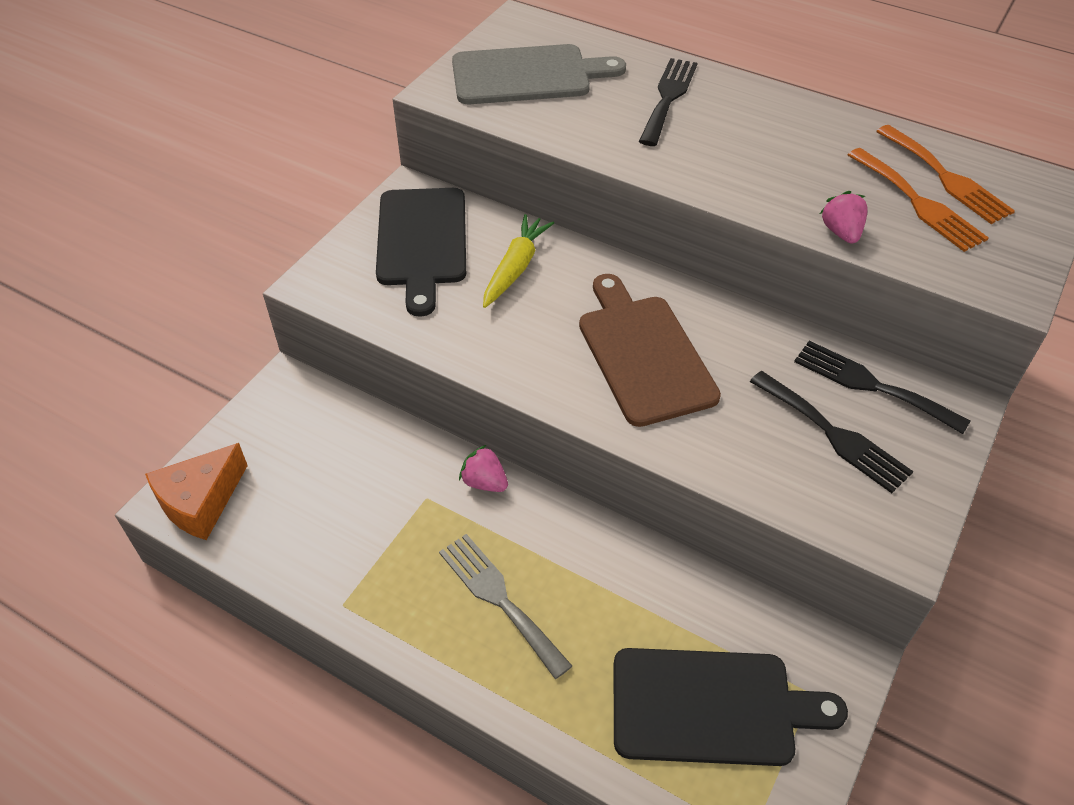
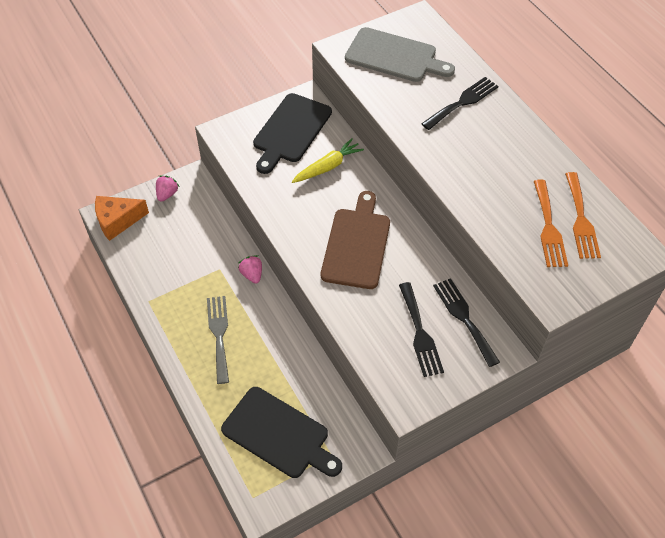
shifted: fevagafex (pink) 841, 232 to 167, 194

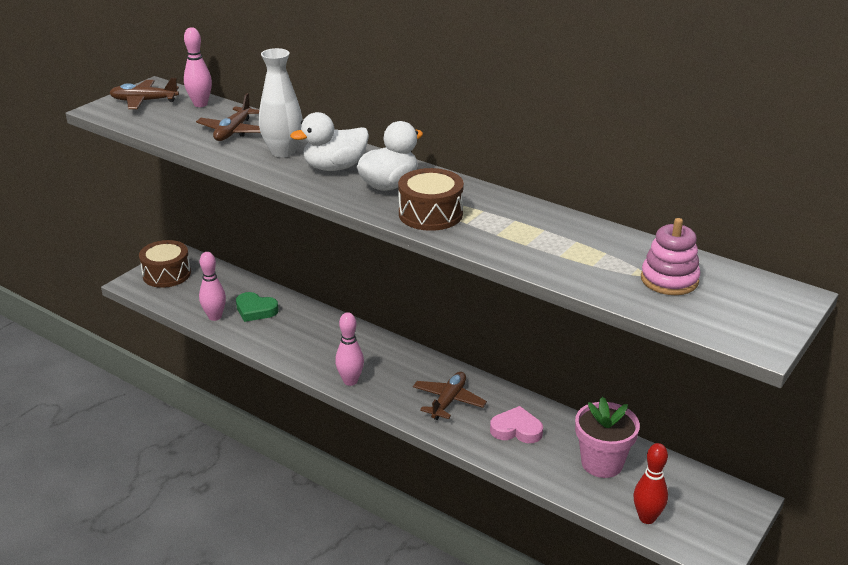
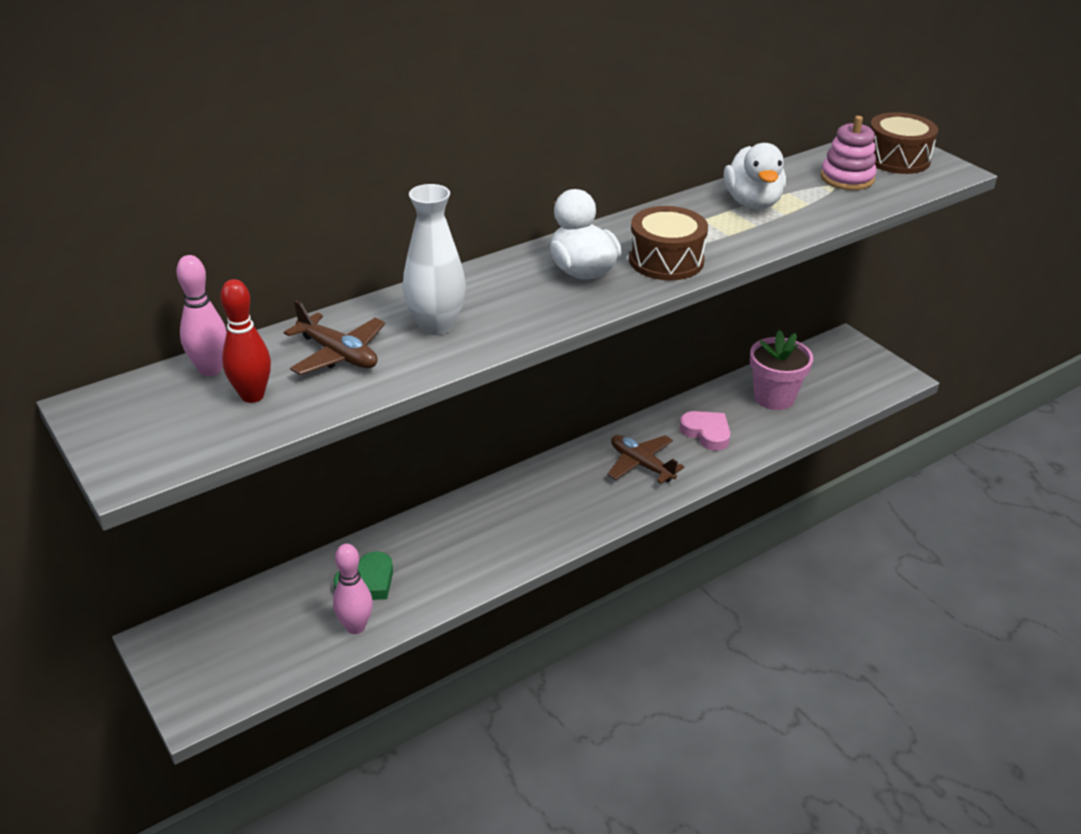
gone: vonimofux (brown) 144, 101; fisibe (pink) 350, 381
shifted: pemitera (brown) 166, 274 to 897, 159; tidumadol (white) 335, 167 to 752, 203; fisibe (red) 647, 518 to 252, 396
rotated: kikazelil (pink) 516, 429 = 706, 433 105 degrees clockwise

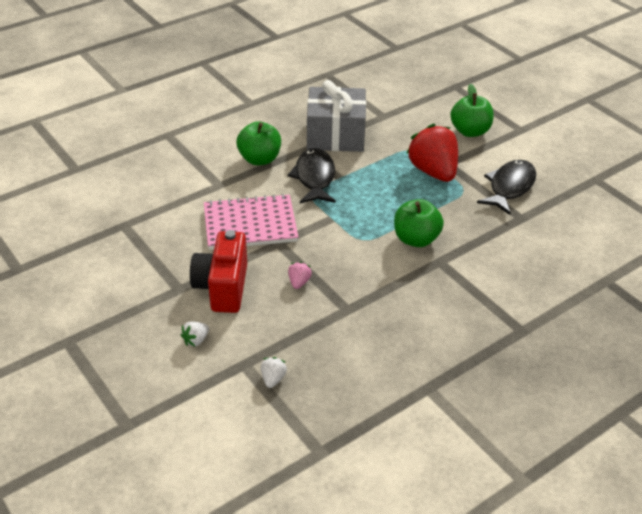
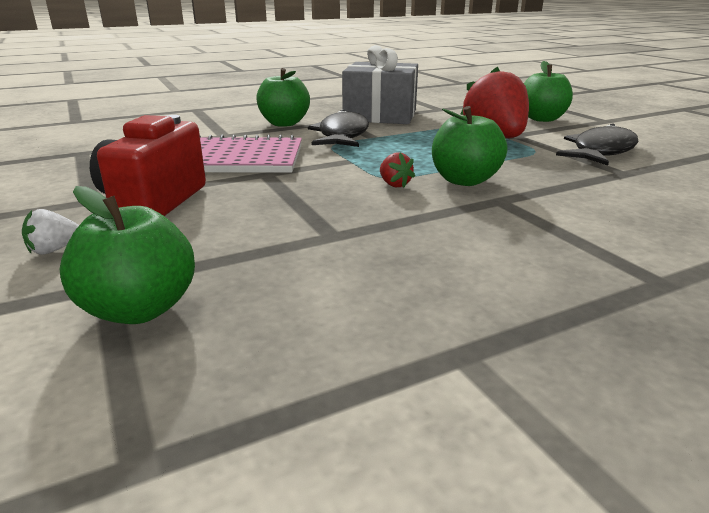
gone: fevagafex (pink) 299, 282
new: fevagafex (red) 394, 184
swapped: fevagafex (white) 273, 379 to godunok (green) 140, 309

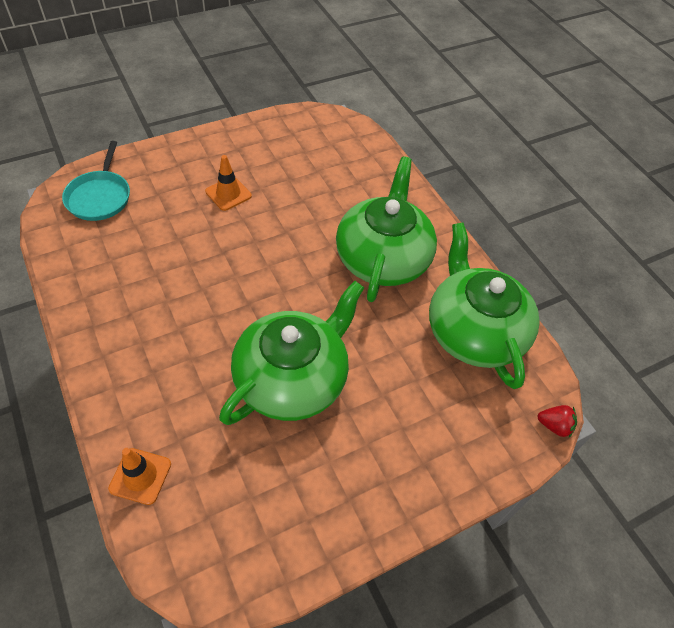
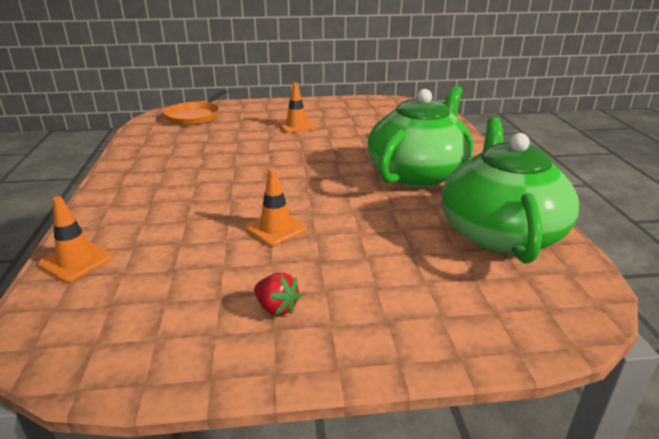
shifted: fevagafex (red) 554, 426 to 276, 308
swapped: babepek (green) 292, 379 to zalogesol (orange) 276, 228
repainted: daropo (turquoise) 100, 197 to daropo (orange) 195, 116

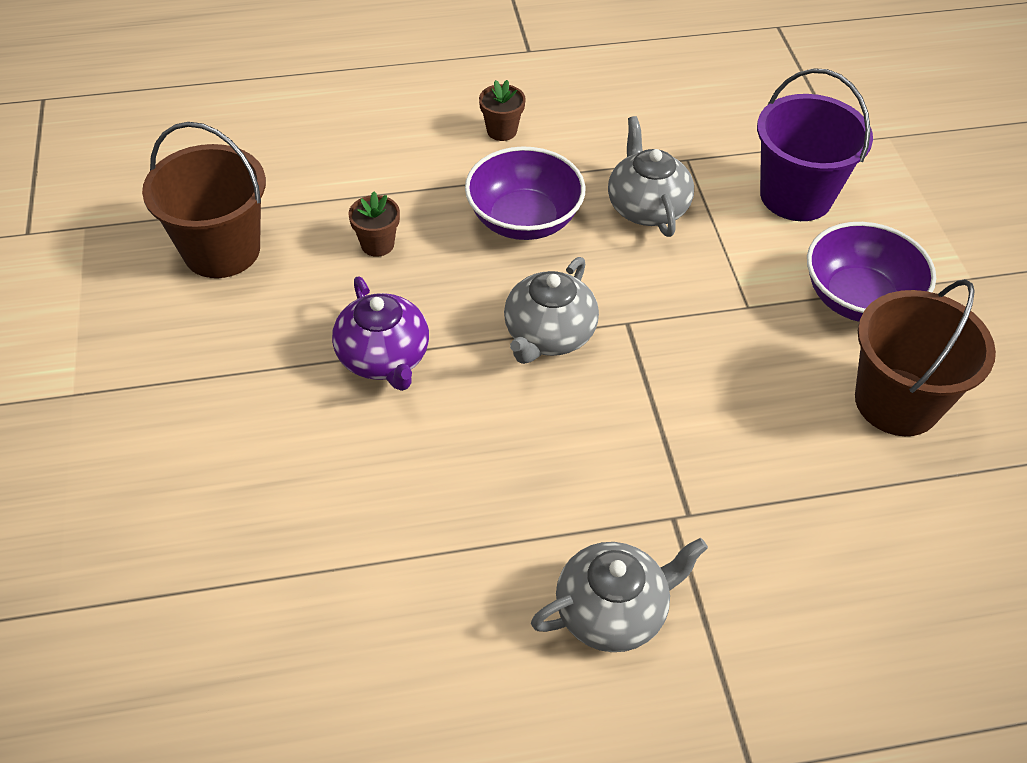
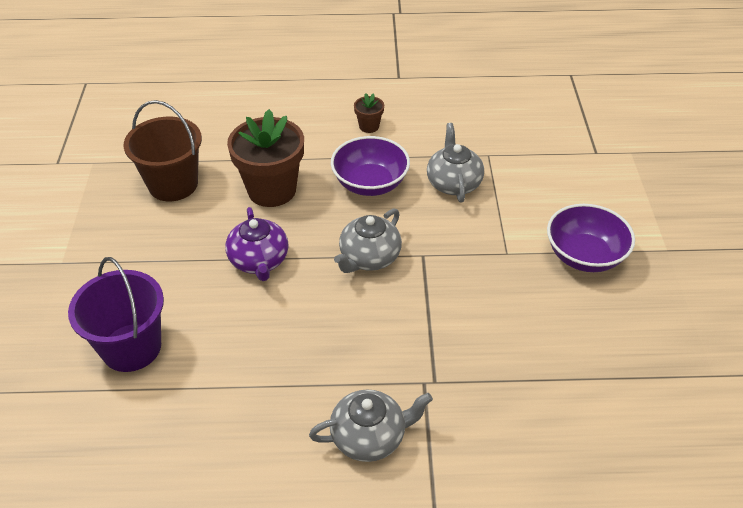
gone: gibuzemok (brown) 897, 402
shifted: gibuzemok (purple) 796, 196 to 131, 347
scaled: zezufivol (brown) 377, 244 = 272, 190 x2.23

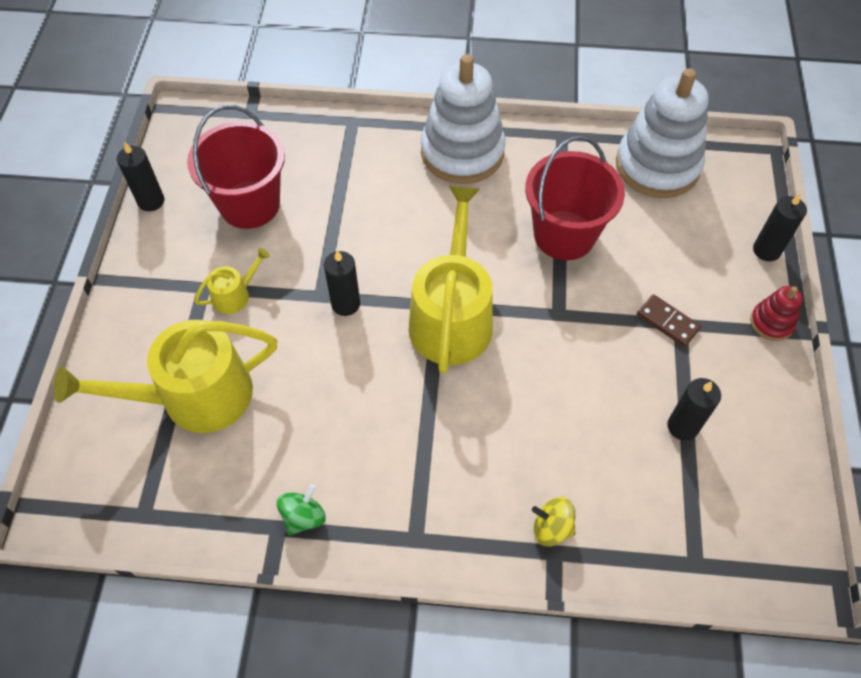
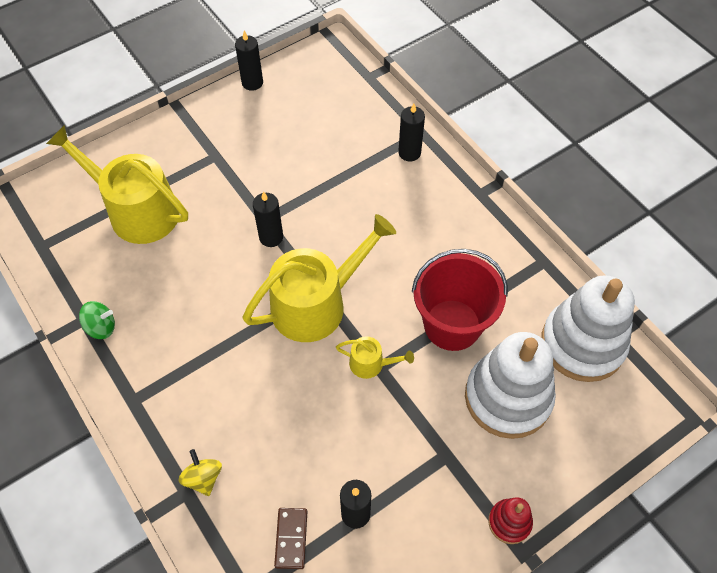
gone: gibuzemok (red) 250, 204
shifted: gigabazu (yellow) 235, 295 to 371, 363; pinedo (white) 462, 152 to 508, 397; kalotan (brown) 667, 322 to 291, 538; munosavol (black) 766, 250 to 409, 153

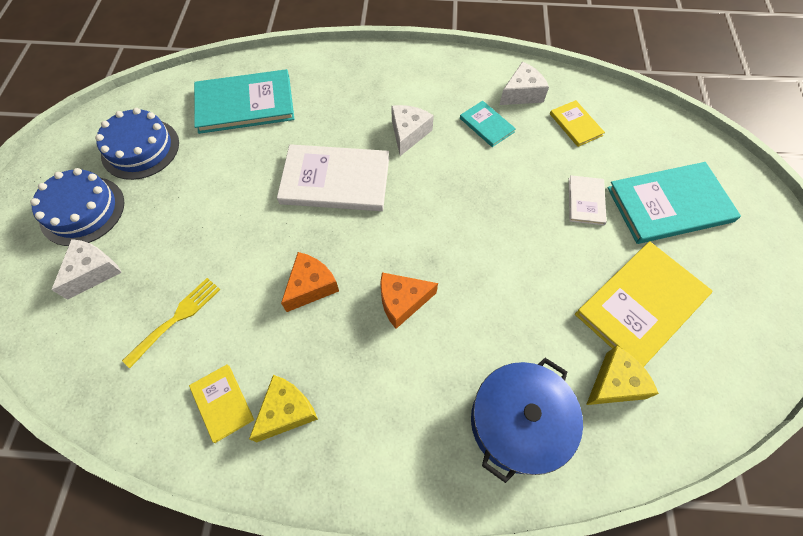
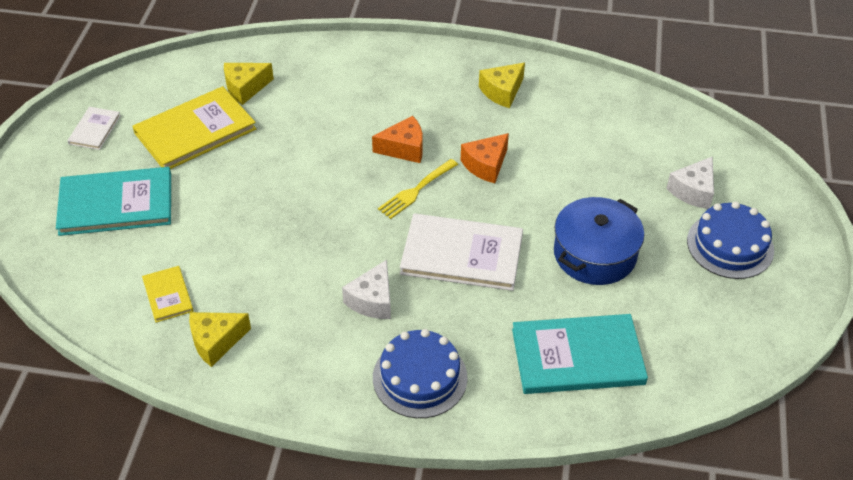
gone: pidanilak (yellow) 222, 403; pidanilak (turquoise) 486, 125
shifted: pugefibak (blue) 140, 148 to 420, 377; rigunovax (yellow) 176, 318 to 416, 190; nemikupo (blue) 518, 422 to 595, 254; pidanilak (white) 586, 201 to 94, 129
repainted: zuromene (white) 522, 93 to zuromene (yellow) 216, 341

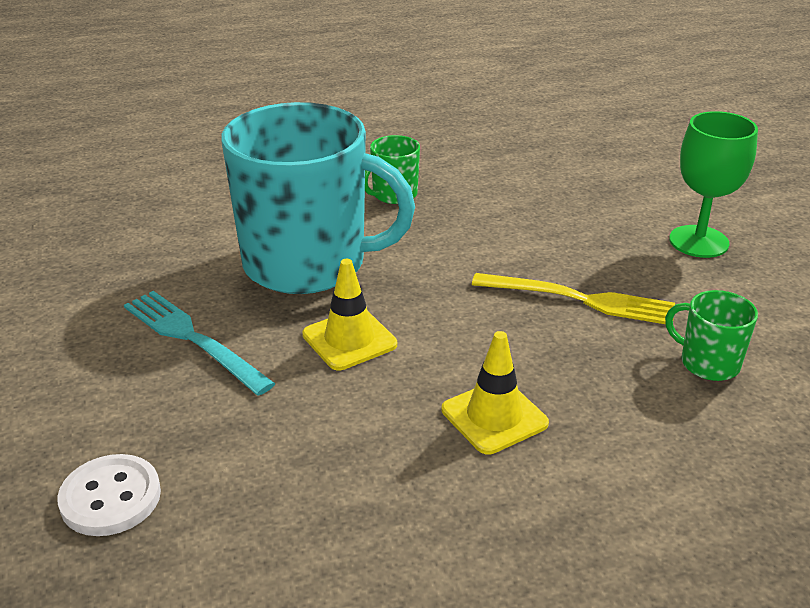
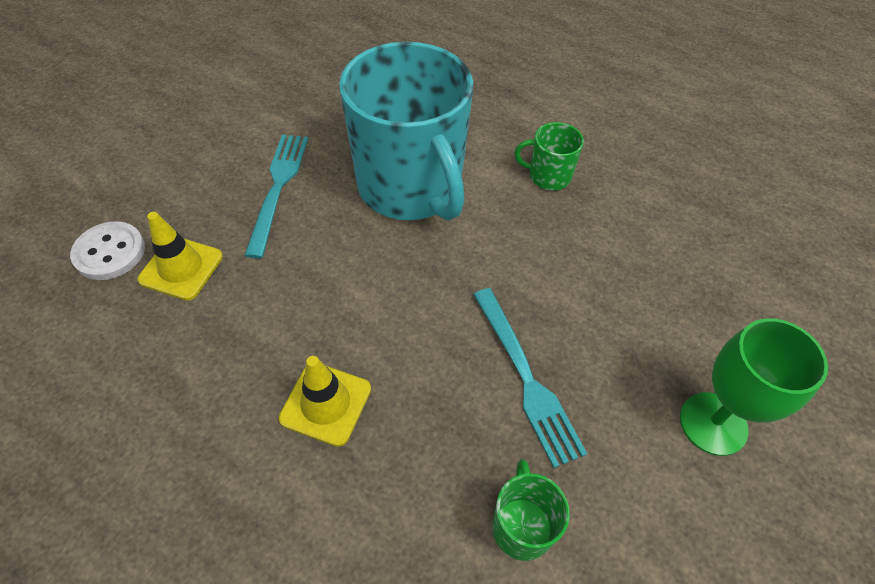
shifted: zalogesol (yellow) 349, 339 to 181, 268
repainted: rigunovax (yellow) 580, 300 to rigunovax (turquoise) 526, 378

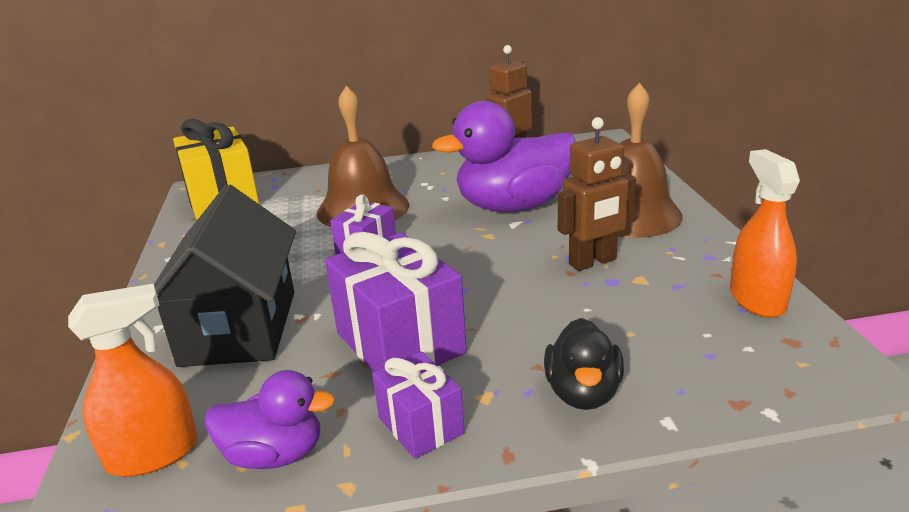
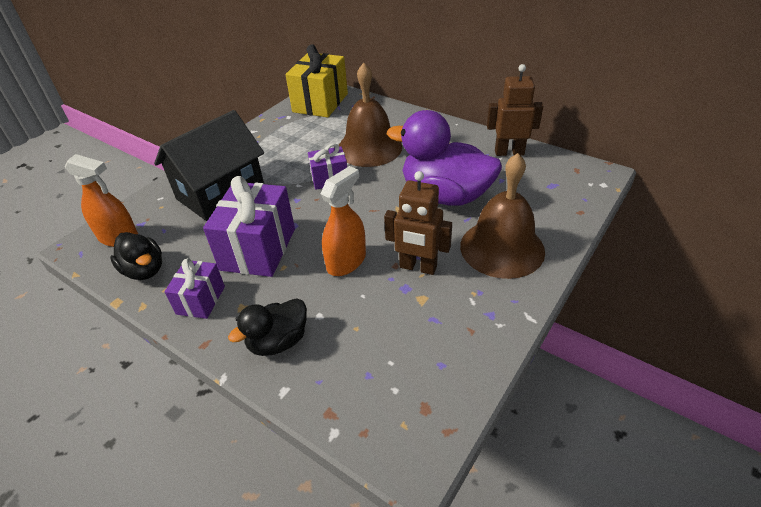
shifted: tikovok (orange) 757, 300 to 346, 261
repainted: tidumadol (purple) 275, 455 to tidumadol (black) 144, 270

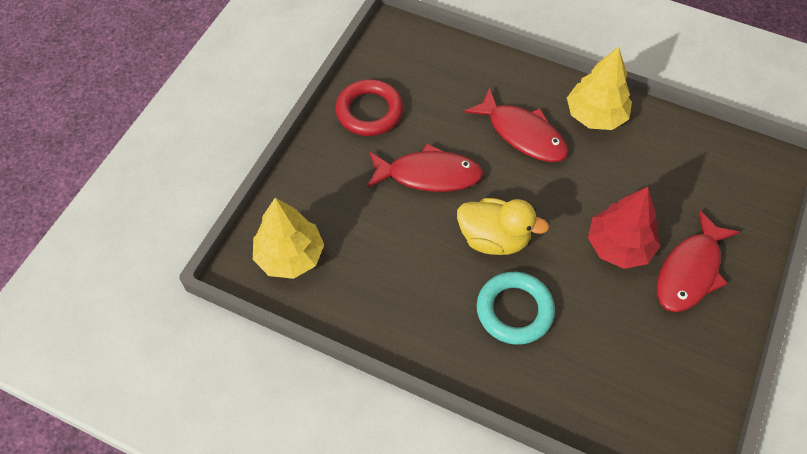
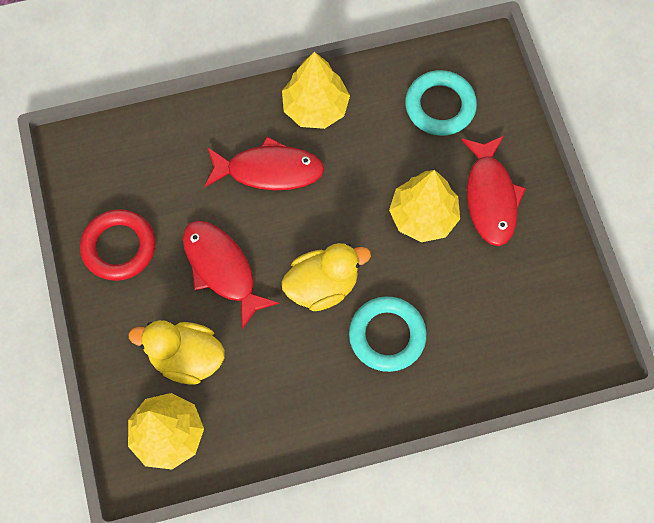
new: tidumadol (yellow) 186, 358; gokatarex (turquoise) 440, 106
repainted: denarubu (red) 619, 246 to denarubu (yellow) 423, 216
rotated: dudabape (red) 428, 175 = 222, 269 90 degrees counterclockwise

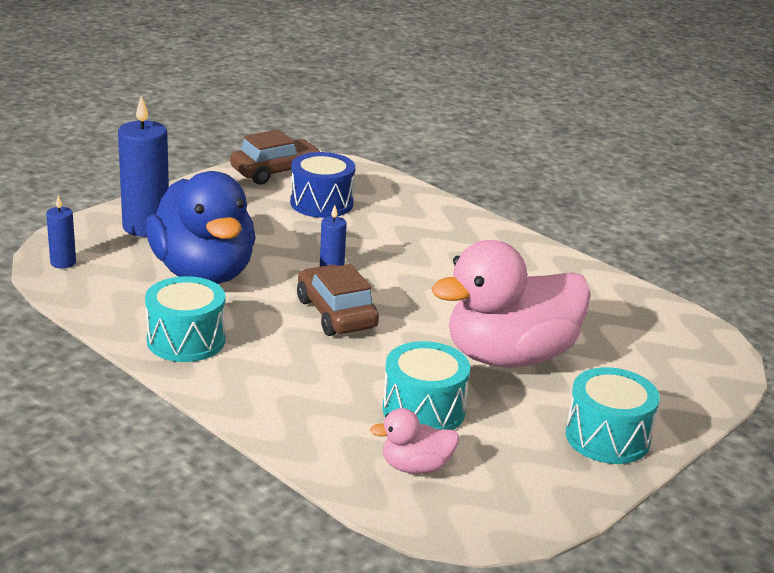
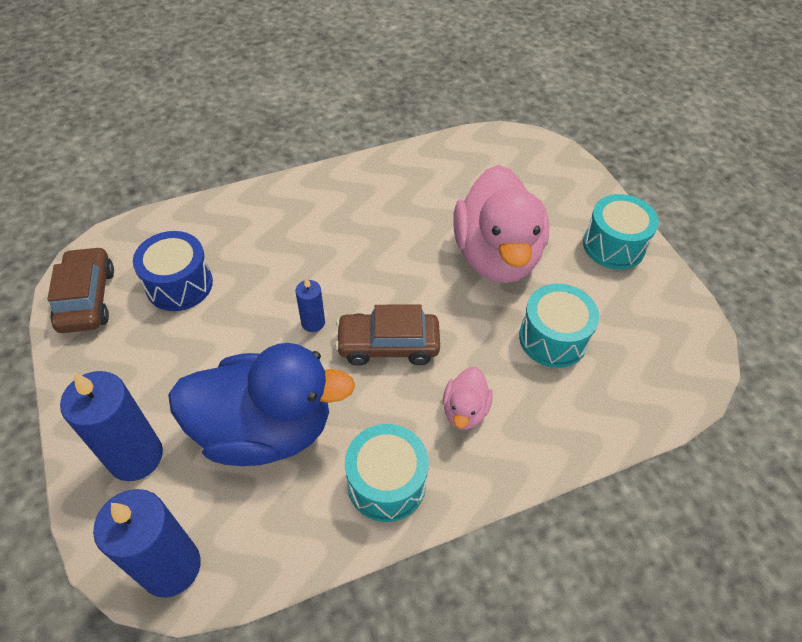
shifted: tidumadol (pink) 415, 467 to 465, 410
scaled: munosavol (blue) 63, 262 = 171, 567 x1.97

